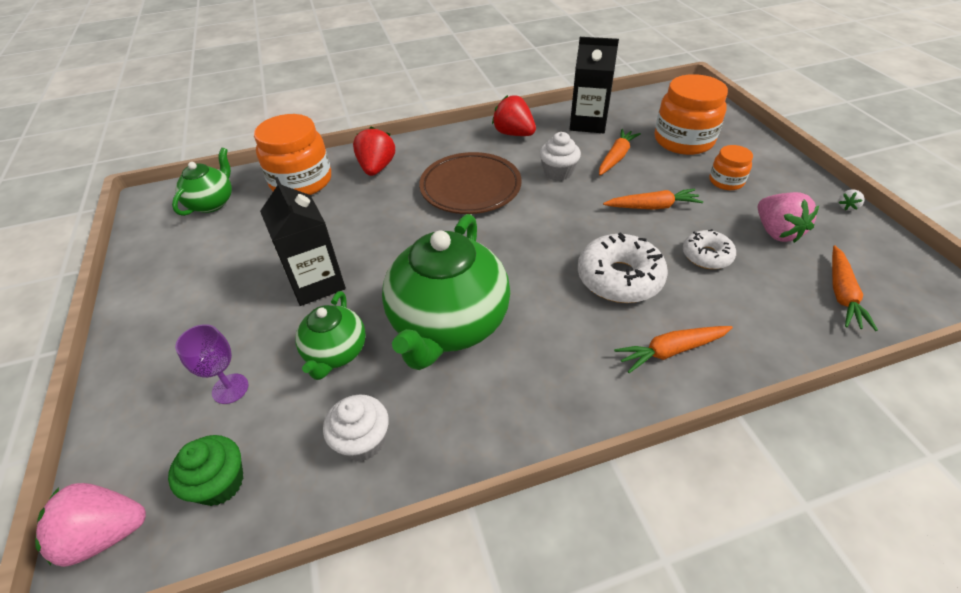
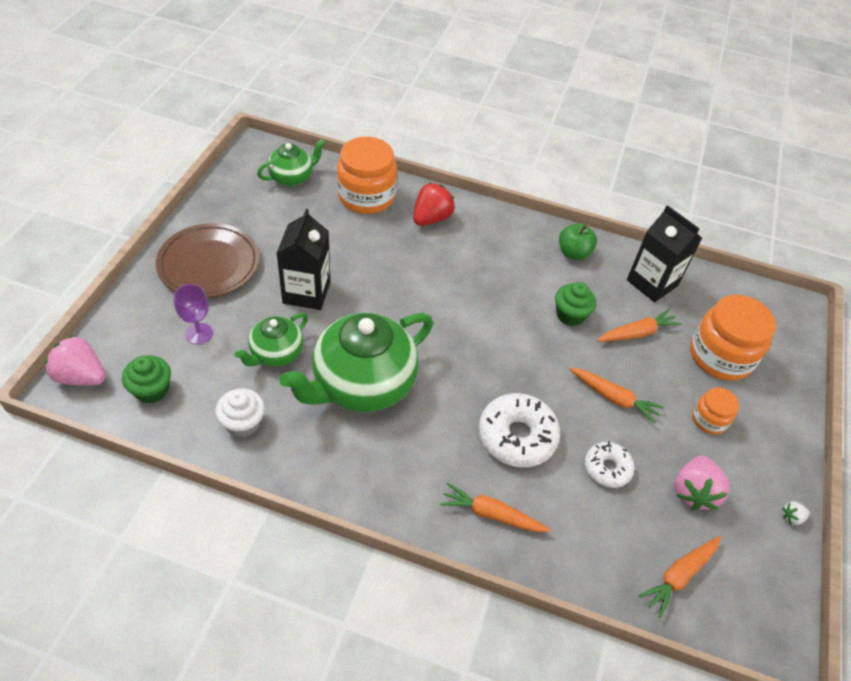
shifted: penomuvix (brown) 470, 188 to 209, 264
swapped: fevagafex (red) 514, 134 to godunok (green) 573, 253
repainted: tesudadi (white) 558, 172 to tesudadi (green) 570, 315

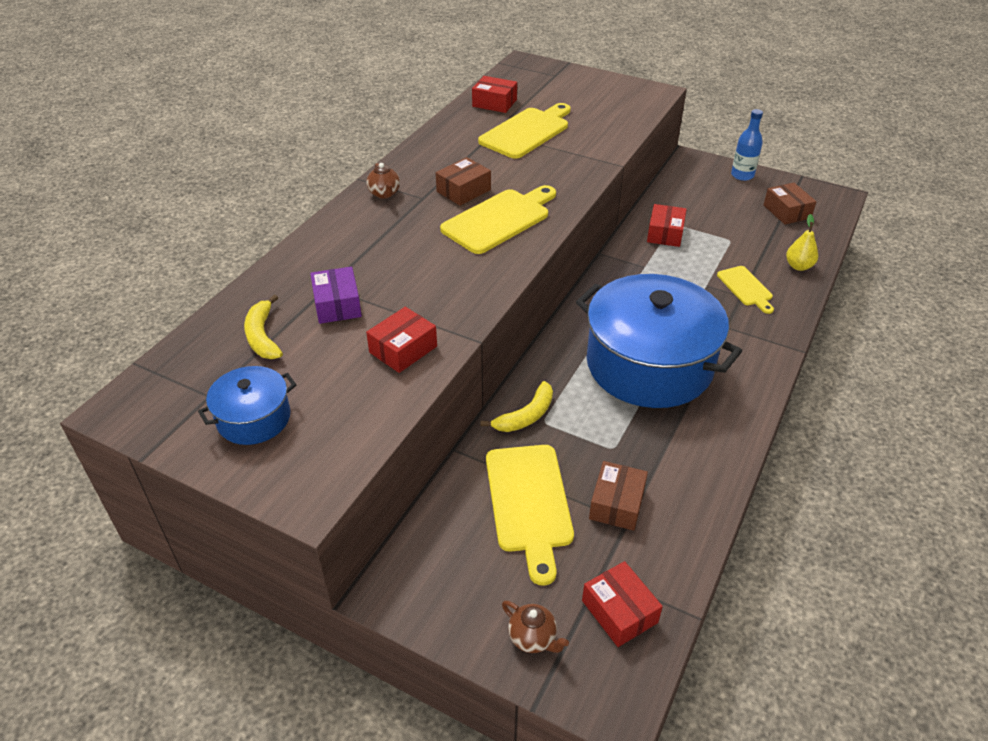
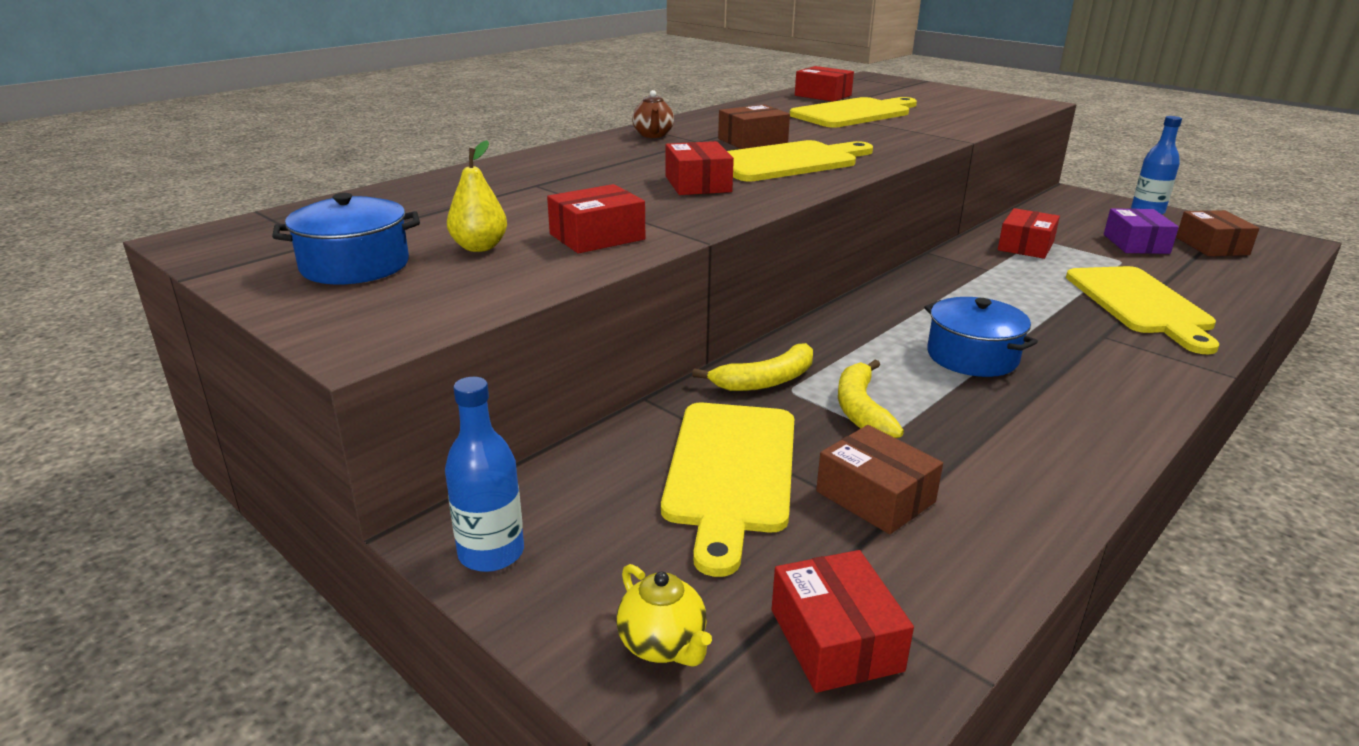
new: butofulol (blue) 491, 553; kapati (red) 698, 184
shifted: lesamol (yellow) 263, 336 to 861, 410; kapati (purple) 337, 305 to 1136, 244; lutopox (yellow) 798, 266 to 479, 247
repainted: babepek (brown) 533, 638 to babepek (yellow) 663, 645
rotated: kapati (brown) 616, 504 = 875, 497 75 degrees counterclockwise
scaled: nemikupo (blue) 649, 364 = 972, 356 x0.47; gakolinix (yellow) 746, 288 = 1141, 304 x1.74

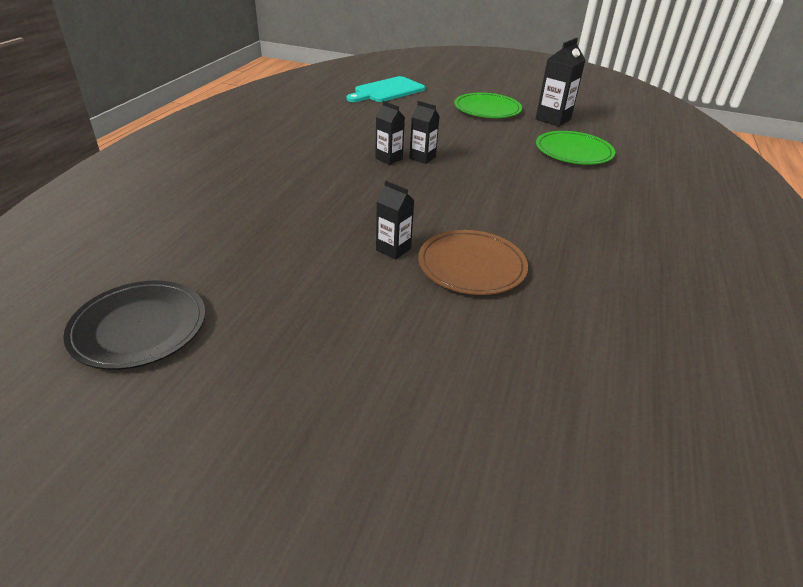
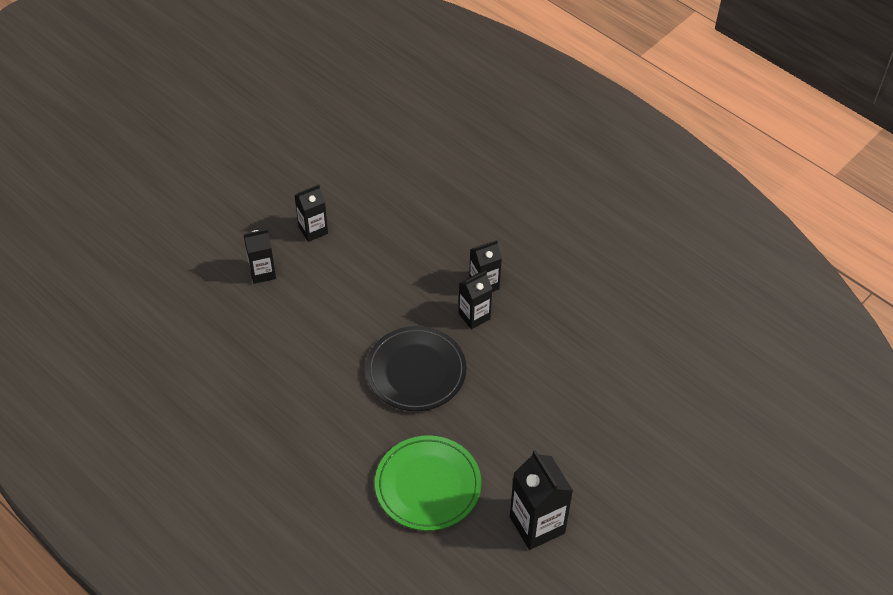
gone: gakolinix (turquoise) 387, 91; penomuvix (green) 487, 109
shifted: penomuvix (black) 139, 328 to 416, 371
swapped: penomuvix (brown) 471, 266 to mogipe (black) 262, 272

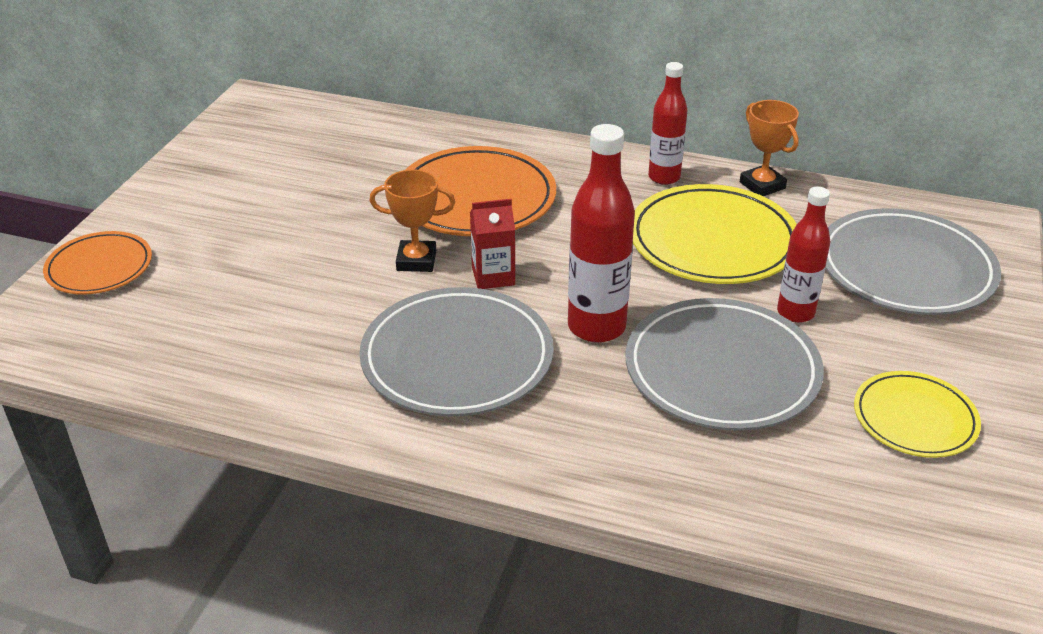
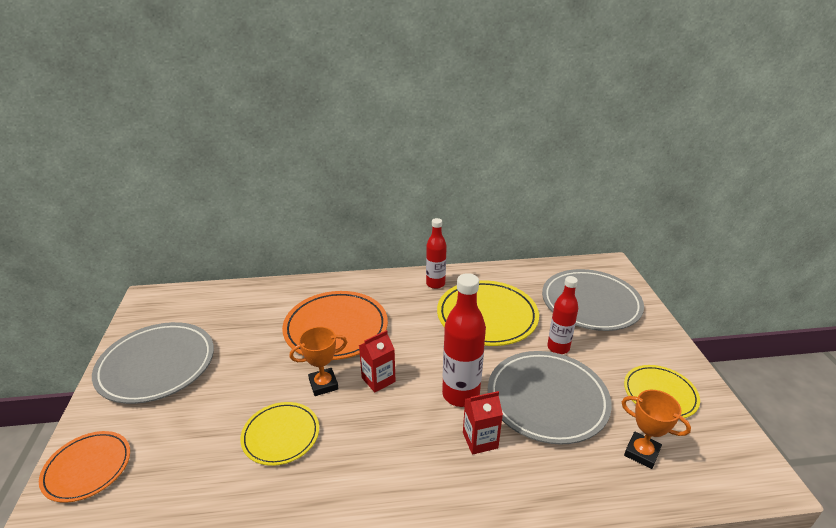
new: penomuvix (yellow) 281, 435; mogipe (red) 480, 440
shifted: penomuvix (grey) 457, 358 to 157, 365; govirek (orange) 762, 185 to 641, 453

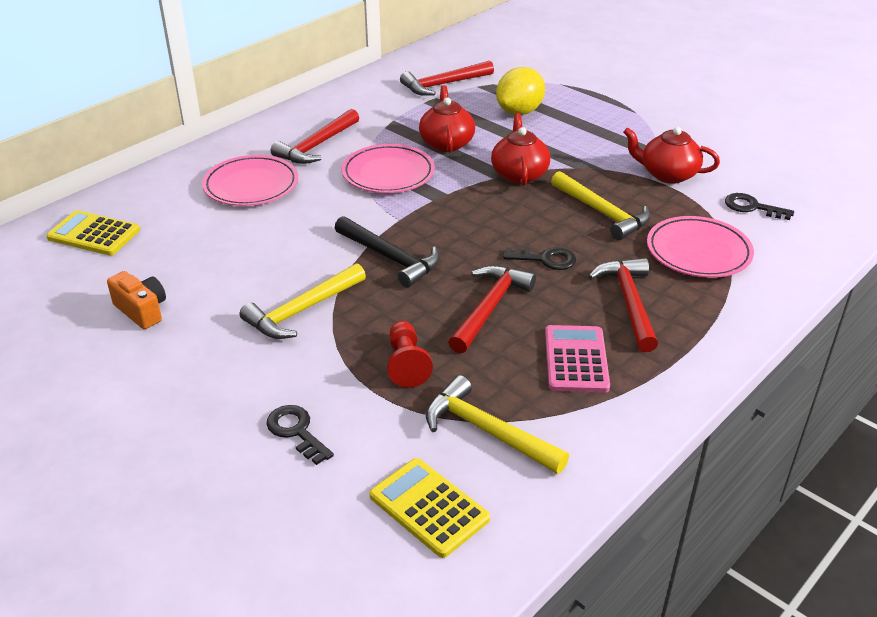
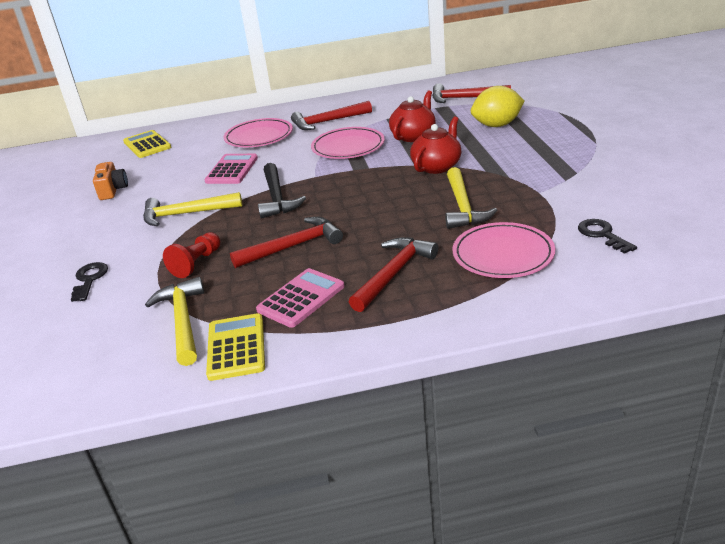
gone: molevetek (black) 545, 259; babepek (red) 667, 174
new: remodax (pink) 232, 170
shifted: remodax (yellow) 428, 508 to 236, 347

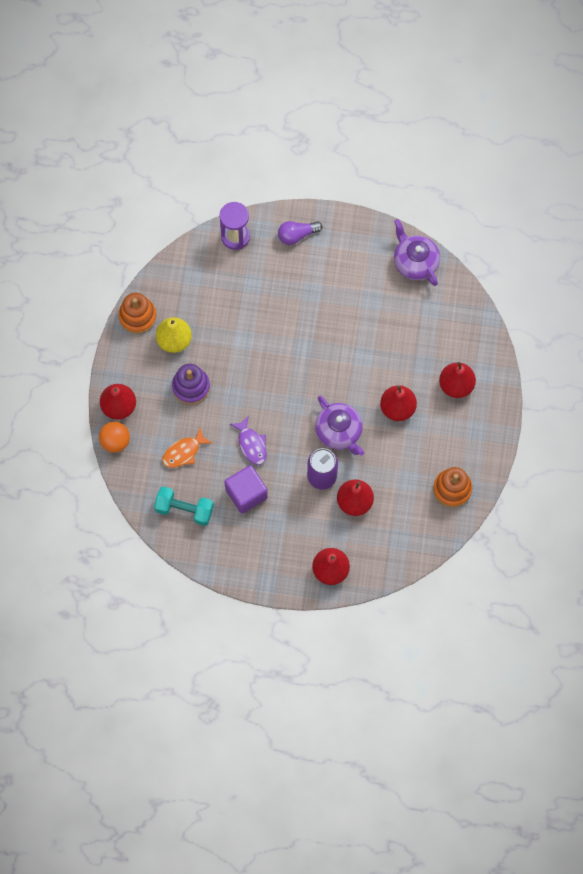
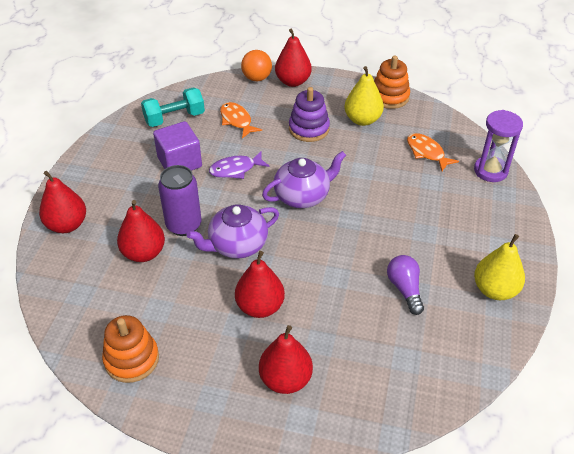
new: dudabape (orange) 427, 152; lutopox (yellow) 495, 290
shifted: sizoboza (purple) 297, 235 to 405, 289; babepek (purple) 415, 262 to 302, 196
rotated: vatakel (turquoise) 184, 510 = 174, 118 45 degrees clockwise

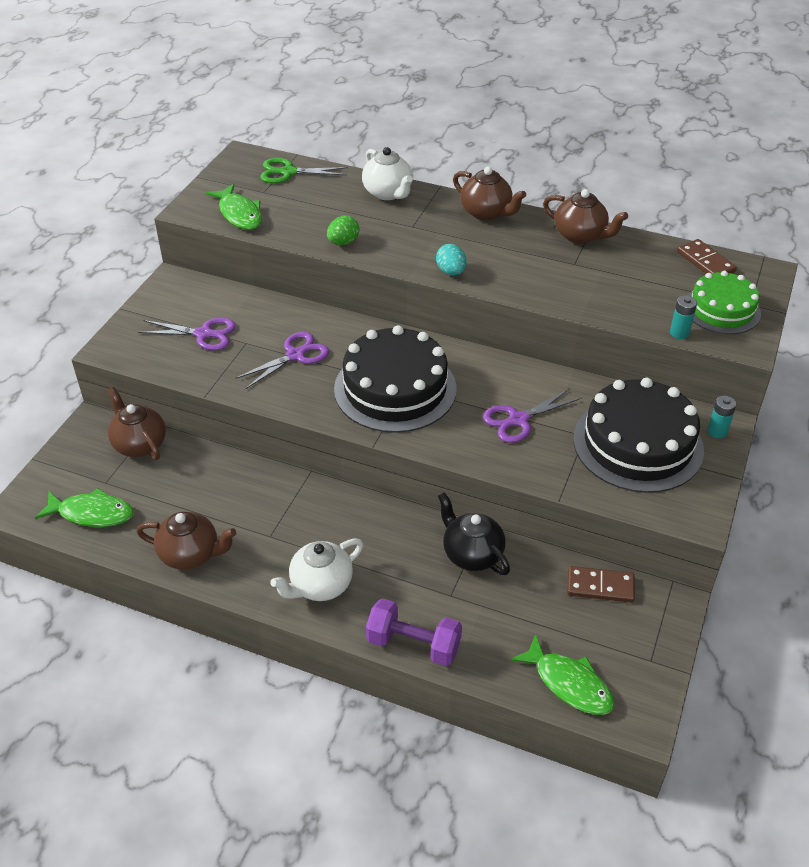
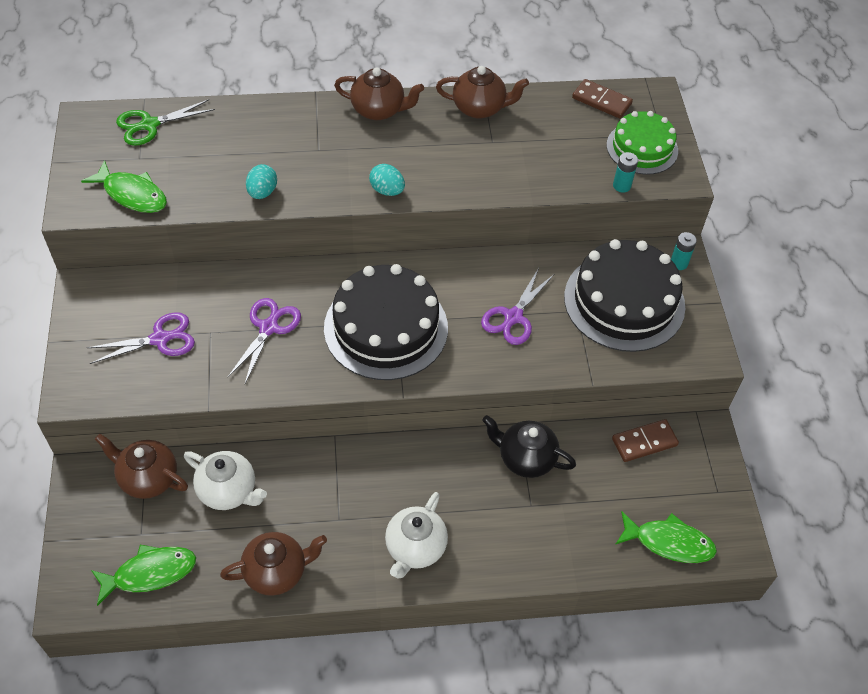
gone: vatakel (purple) 413, 644
shifted: babepek (white) 388, 193 to 228, 491
repainted: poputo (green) 343, 242 to poputo (turquoise) 262, 192

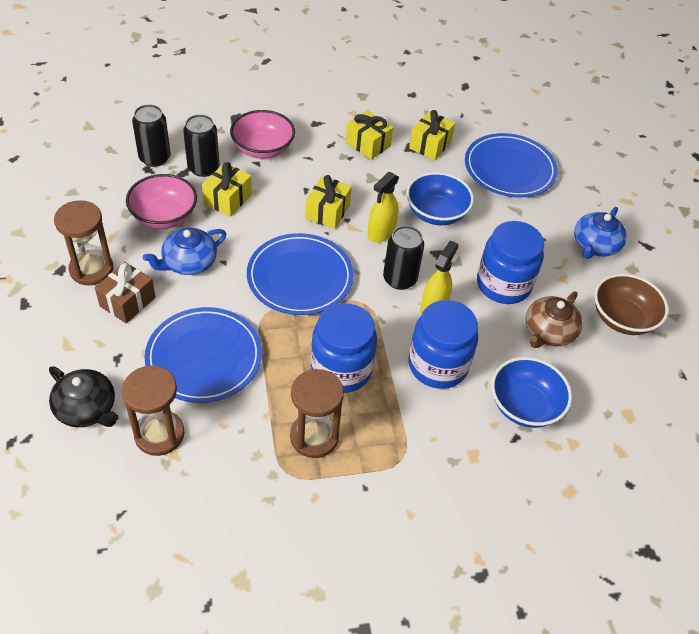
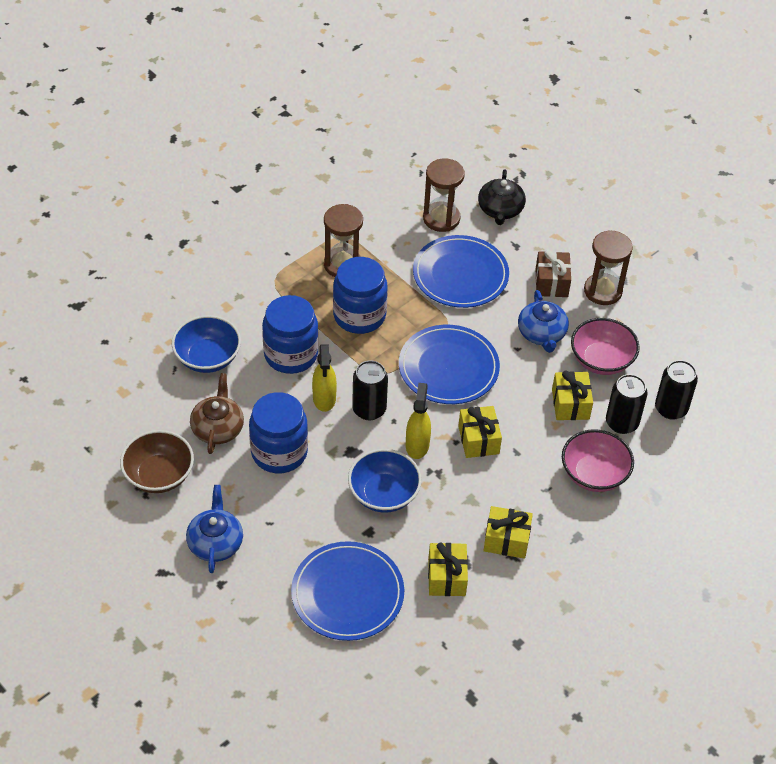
rotated: babepek (black) 87, 408 = 500, 210 90 degrees counterclockwise; babepek (blue) 189, 262 = 541, 333 150 degrees clockwise

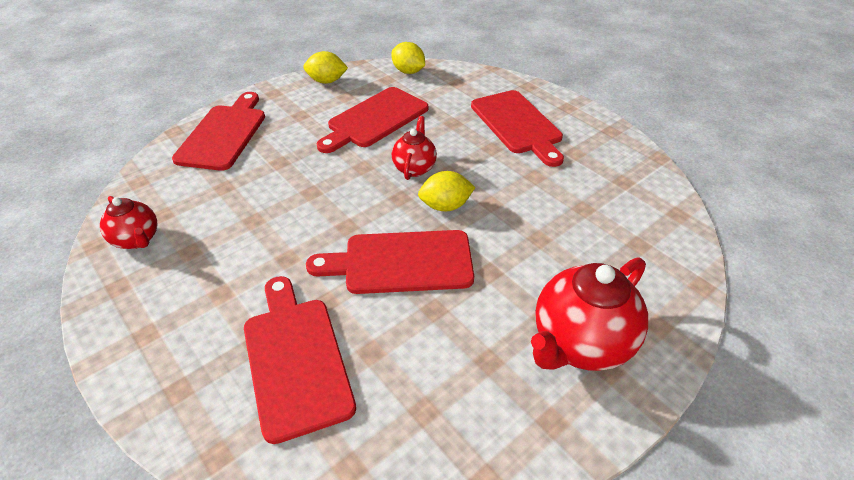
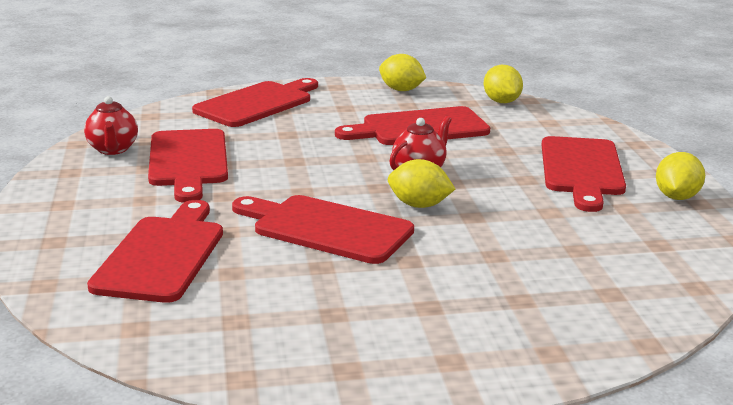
gone: babepek (red) 579, 343
new: gakolinix (red) 188, 161; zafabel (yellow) 676, 197

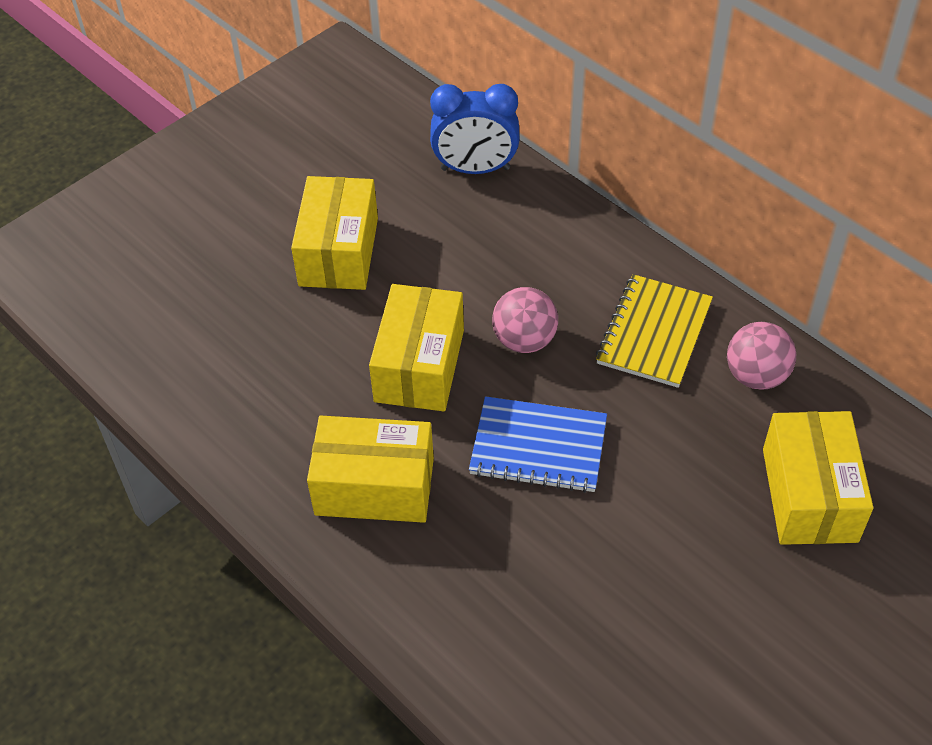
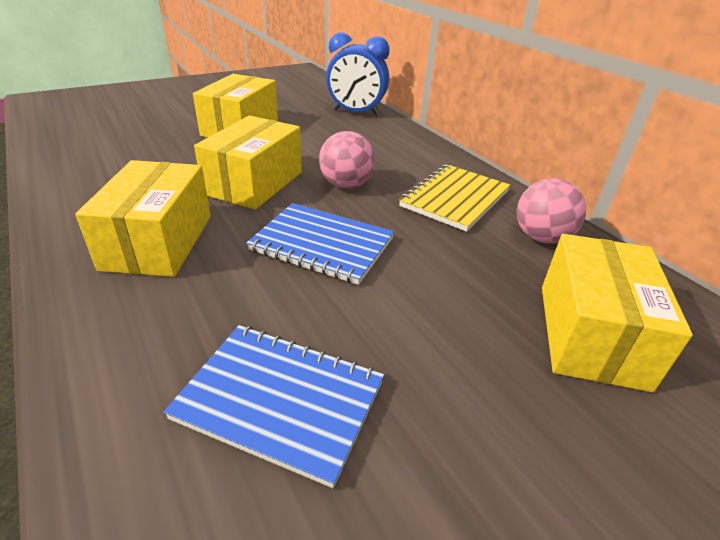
new: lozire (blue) 280, 400
rotated: kapati (yellow) 374, 486 = 158, 242 75 degrees clockwise

